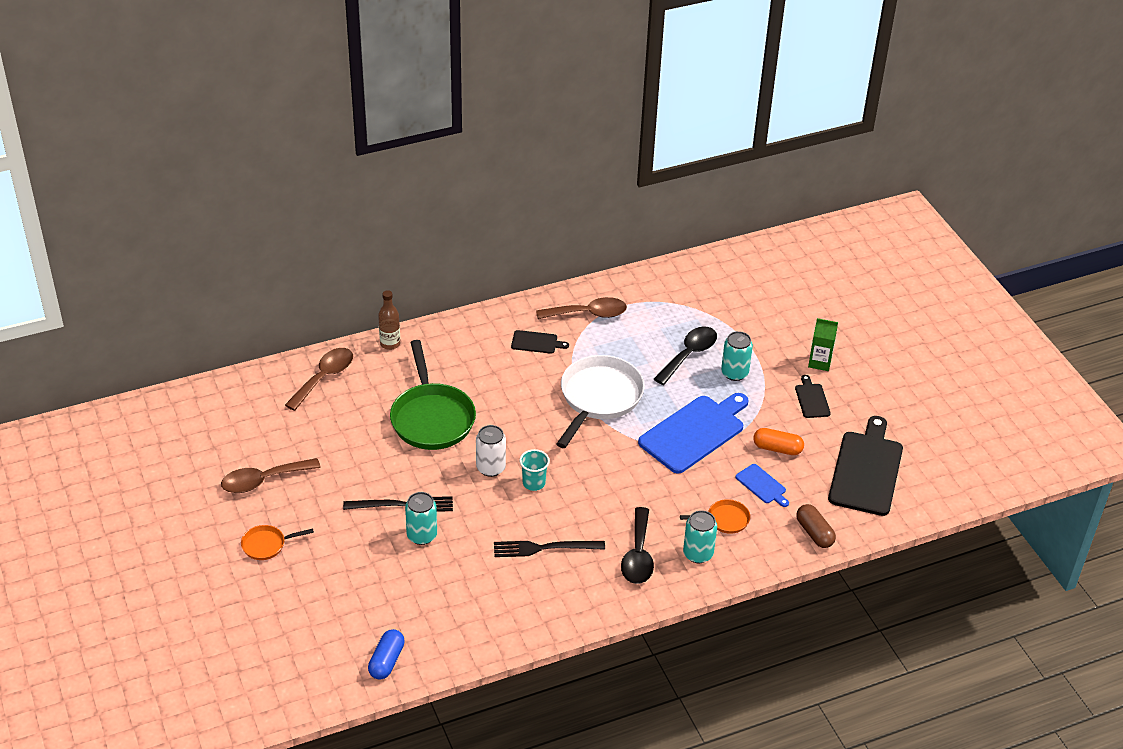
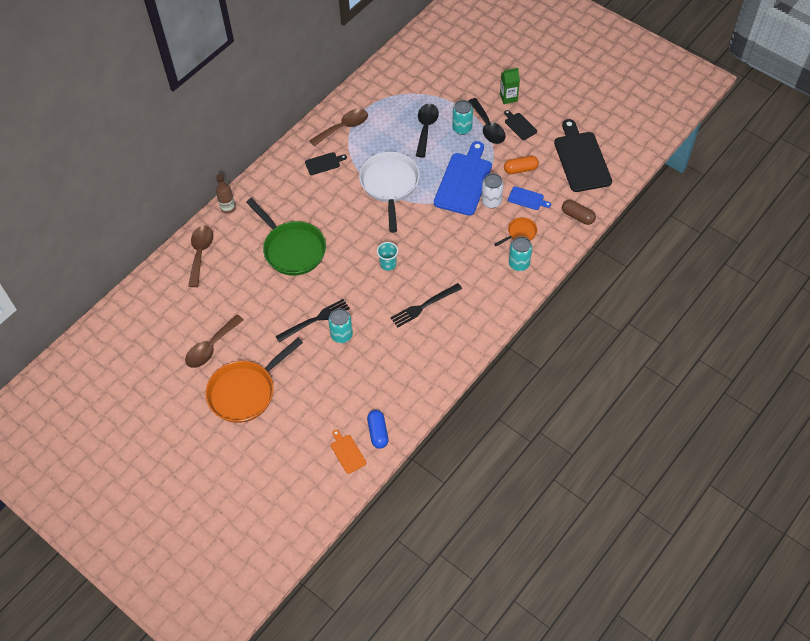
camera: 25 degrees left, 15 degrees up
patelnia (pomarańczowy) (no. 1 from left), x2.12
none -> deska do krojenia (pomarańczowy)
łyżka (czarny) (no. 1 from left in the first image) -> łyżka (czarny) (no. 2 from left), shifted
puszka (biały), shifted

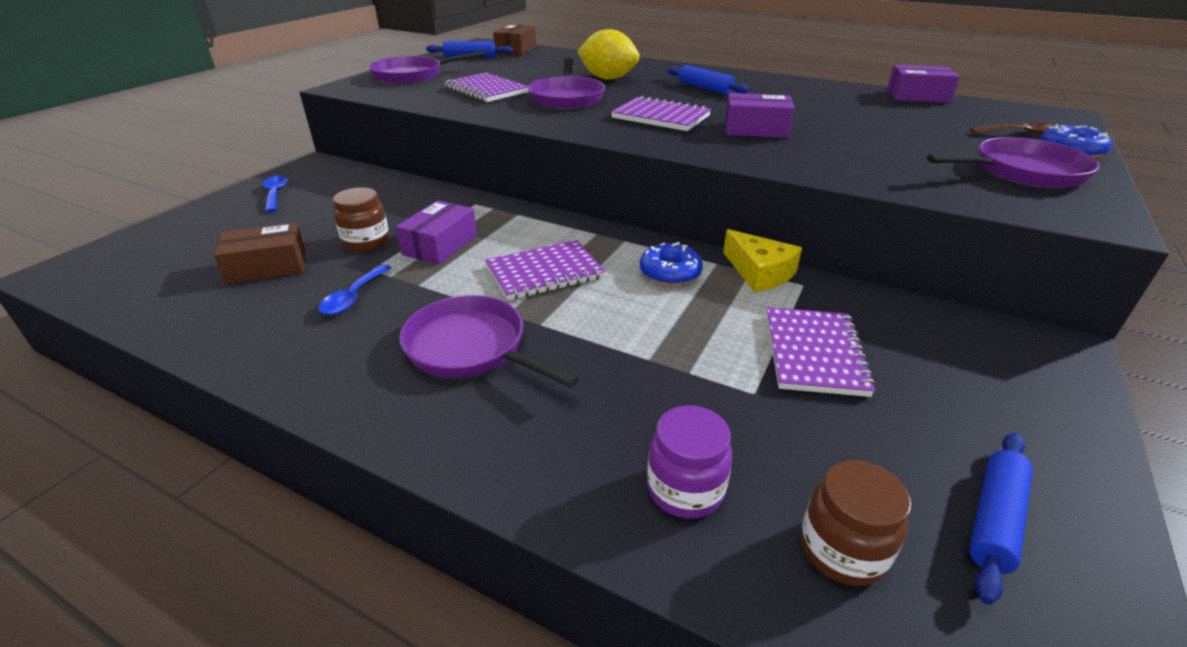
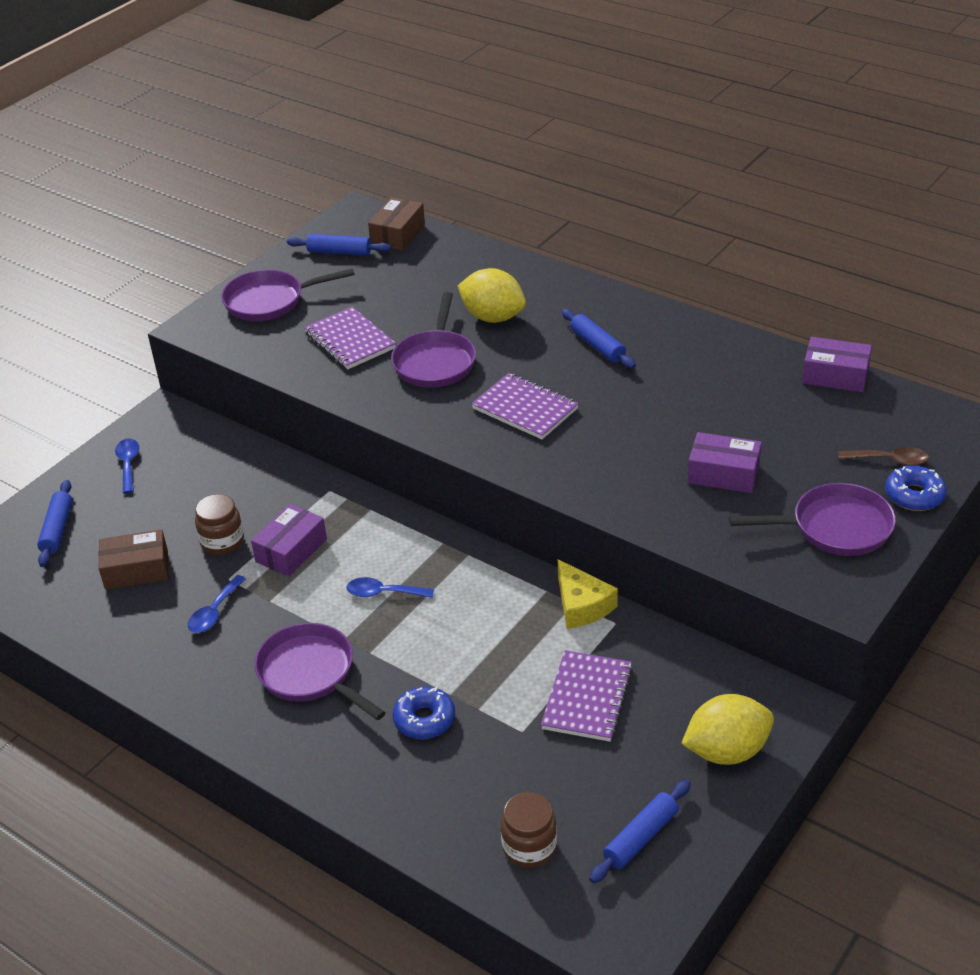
camera: 10 degrees right, 5 degrees up
none -> wałek do ciasta (niebieski) (no. 1 from left)
zeszyt (fioletowy) (no. 2 from left) -> łyżka (niebieski) (no. 3 from left)
donut (niebieski) (no. 1 from left), shifted
none -> cytryna (żółty) (no. 2 from left)
pudełko (fioletowy) (no. 2 from left), shifted
słoik (fioletowy) -> none

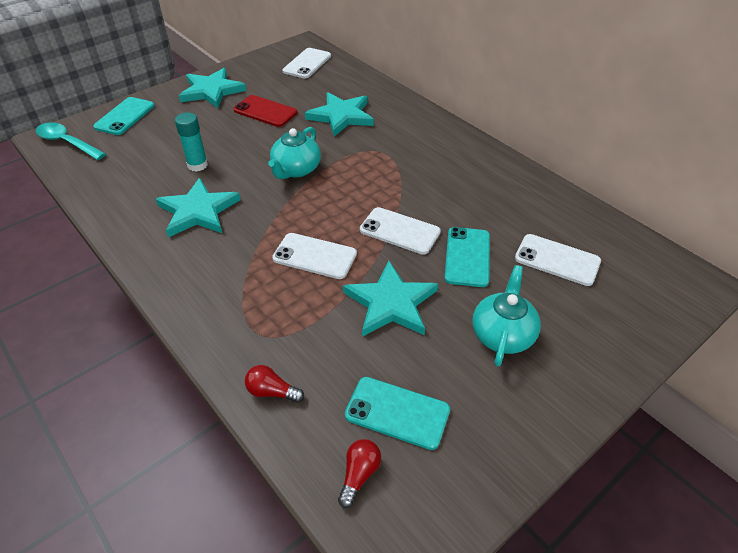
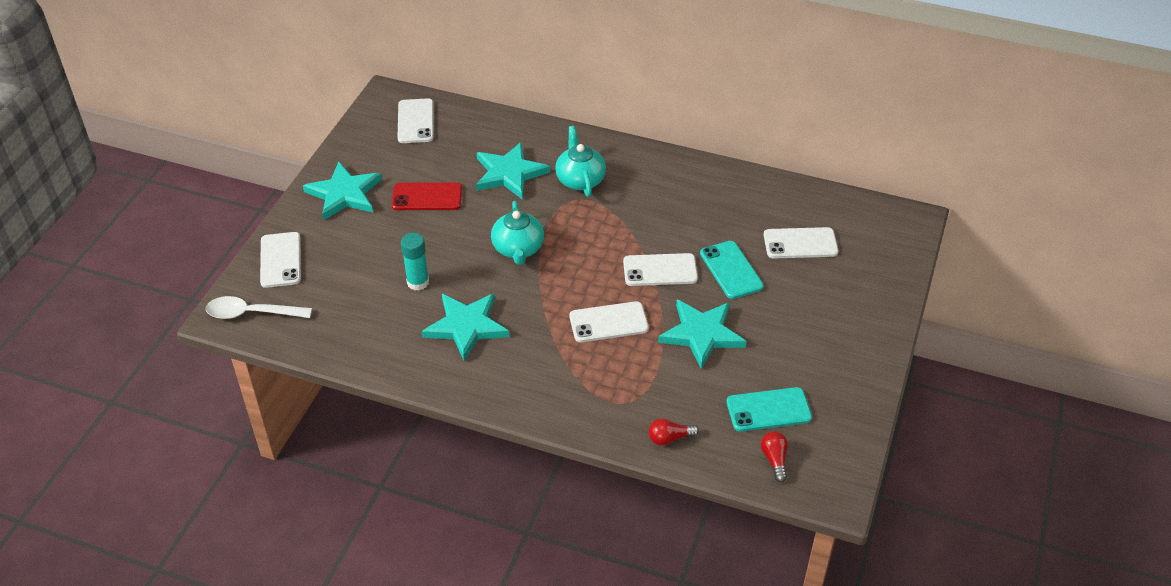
camera: 30 degrees left, 0 degrees up
łyżka (turkusowy) -> łyżka (biały)
telefon (turkusowy) (no. 1 from left) -> telefon (biały) (no. 1 from left)
imbryk (turkusowy) (no. 2 from left), shifted

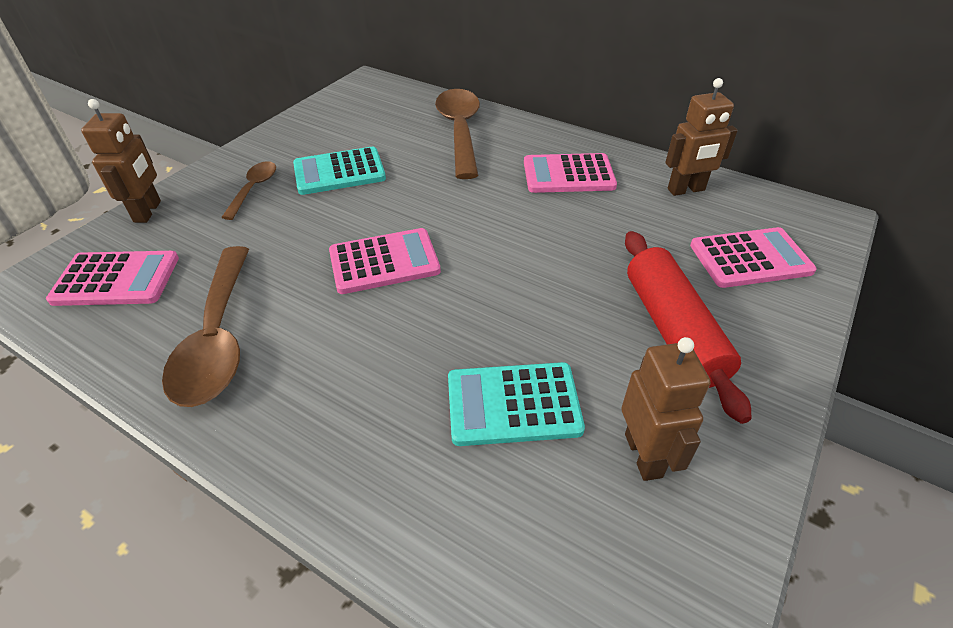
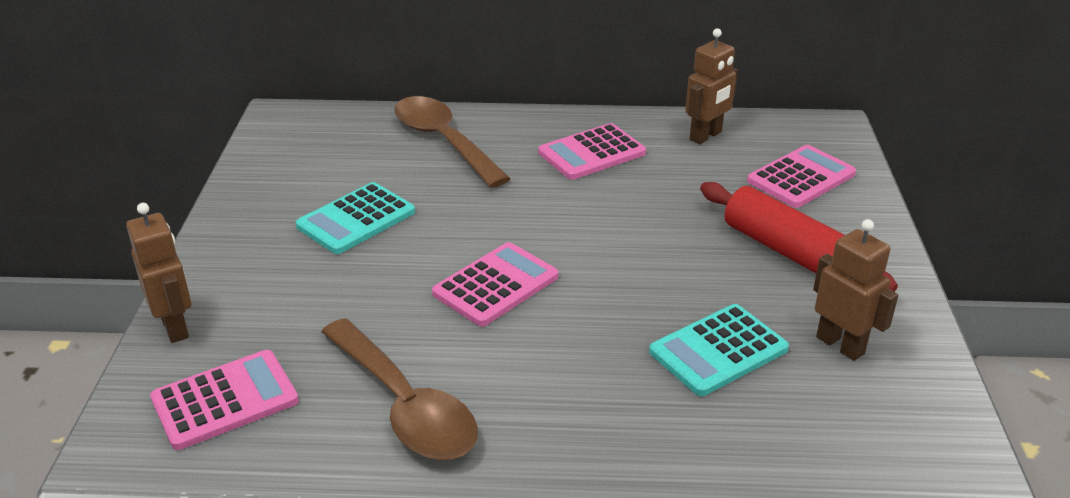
camera: 30 degrees left, 10 degrees down
łyżka (brązowy) (no. 2 from left) -> none

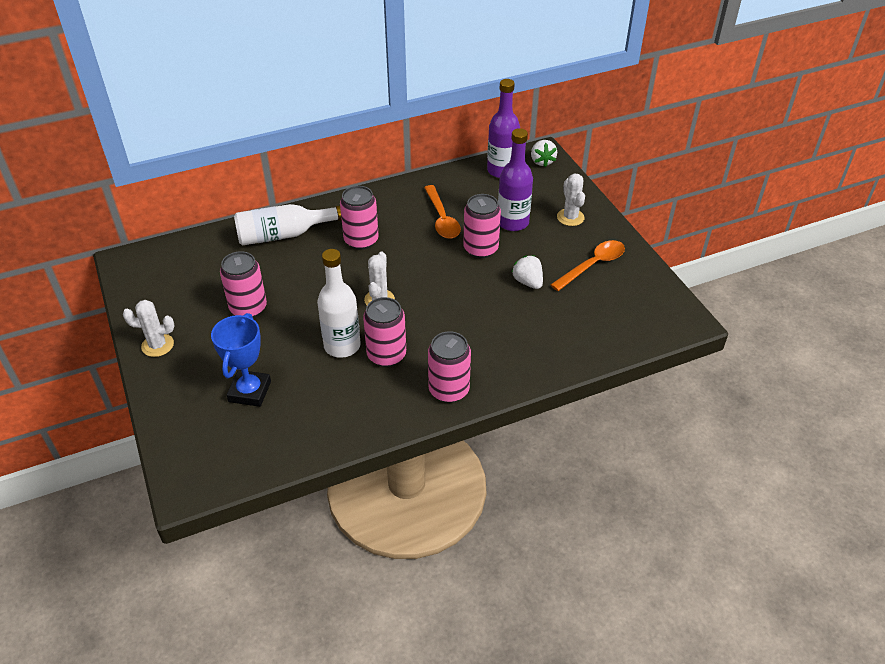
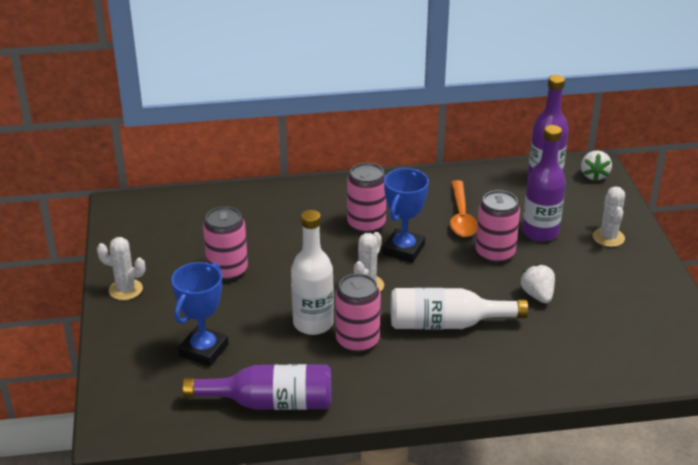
camera: 15 degrees right, 10 degrees down
none -> butelka (fioletowy) (no. 1 from left)
none -> puchar (niebieski) (no. 2 from left)
butelka (biały) (no. 1 from left in the first image) -> butelka (biały) (no. 2 from left), shifted
puszka (różowy) (no. 4 from left) -> none
łyżka (pomarańczowy) (no. 2 from left) -> none

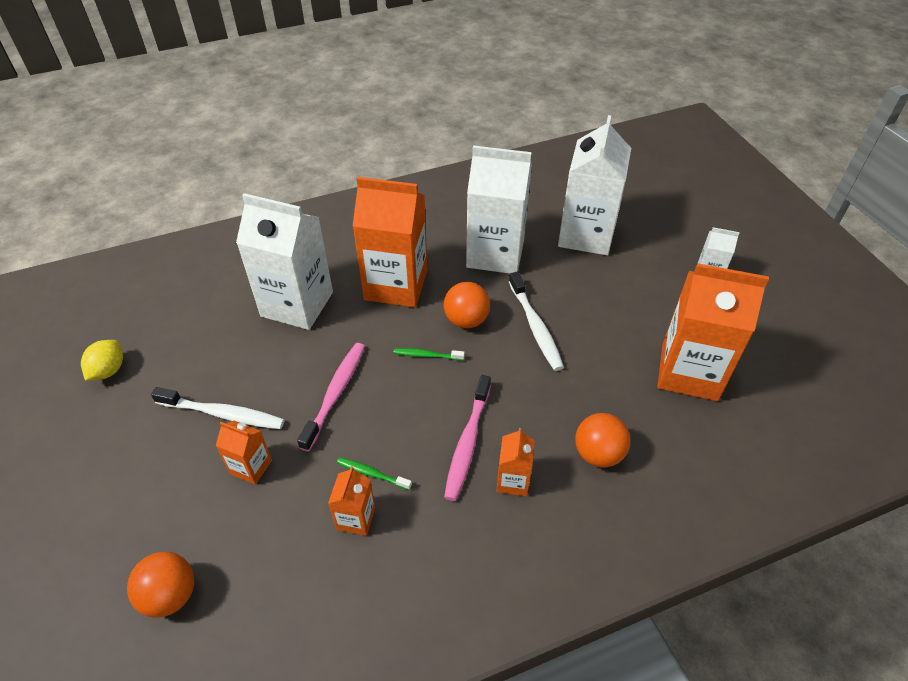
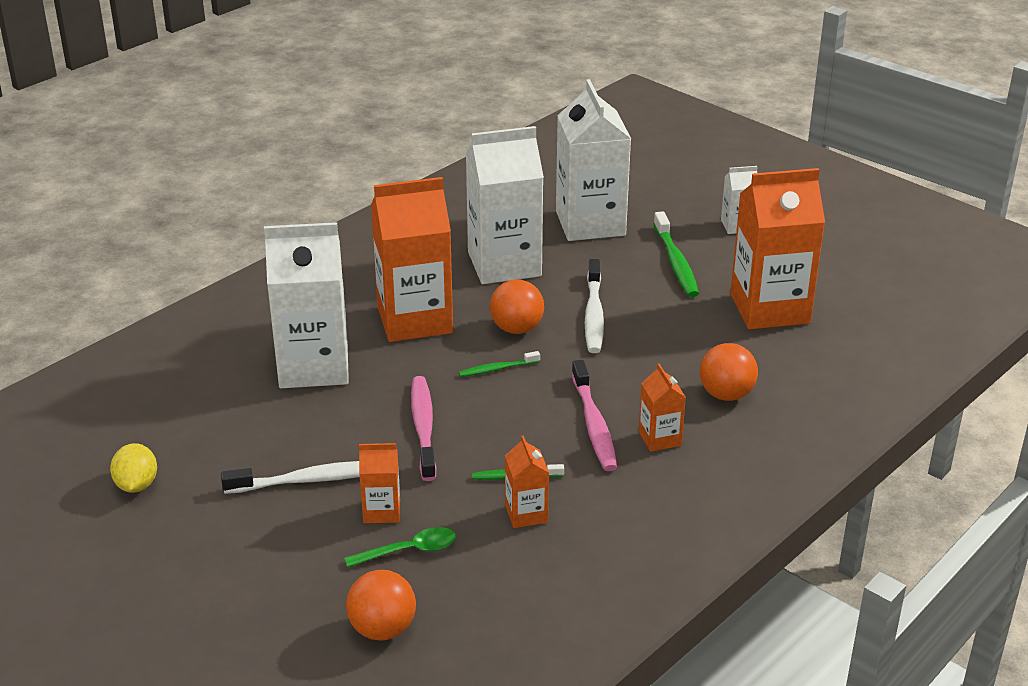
camera: 25 degrees left, 15 degrees down
none -> łyżka (zielony)
szczoteczka do zębów (biały) (no. 2 from left), 45 degrees clockwise
none -> szczoteczka do zębów (zielony) (no. 3 from left)

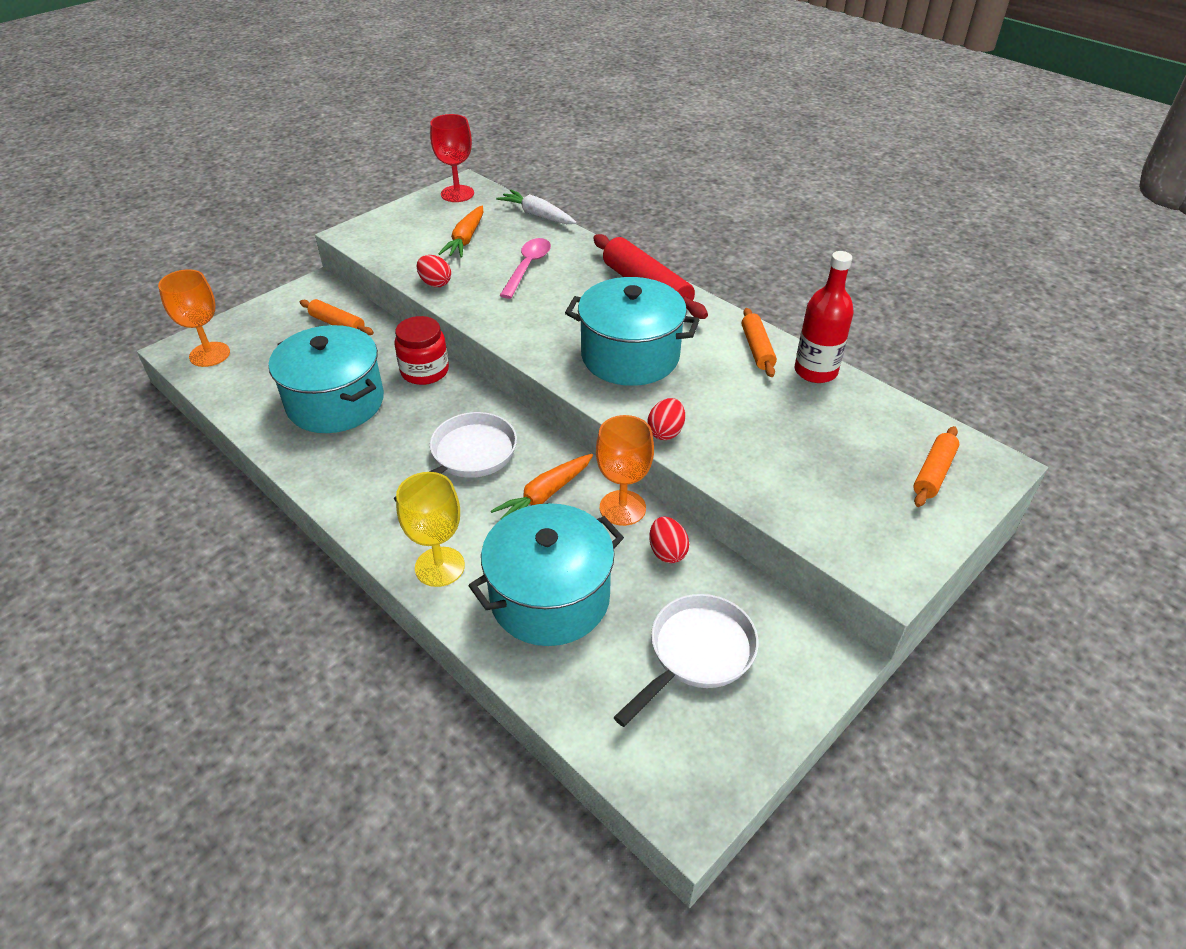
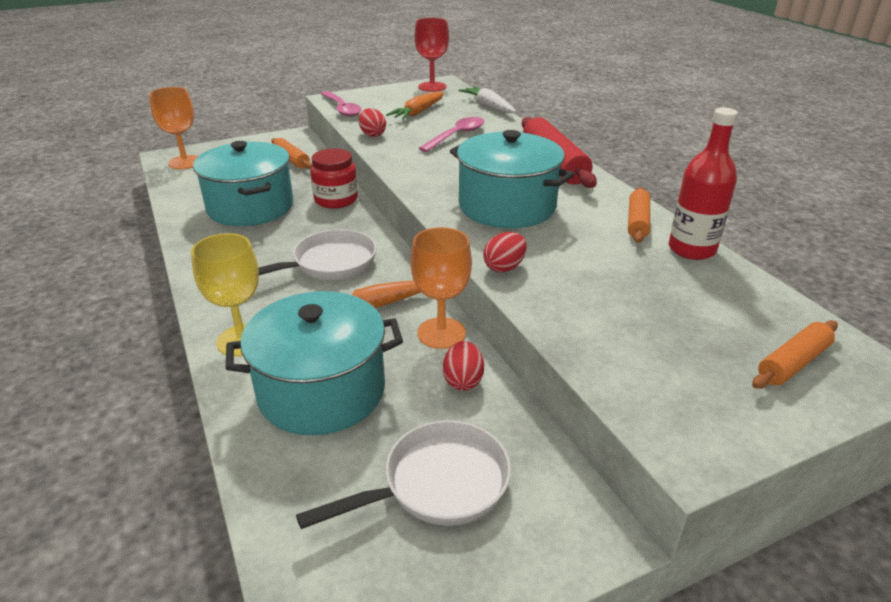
camera: 20 degrees right, 10 degrees down
none -> łyżka (różowy) (no. 1 from left)

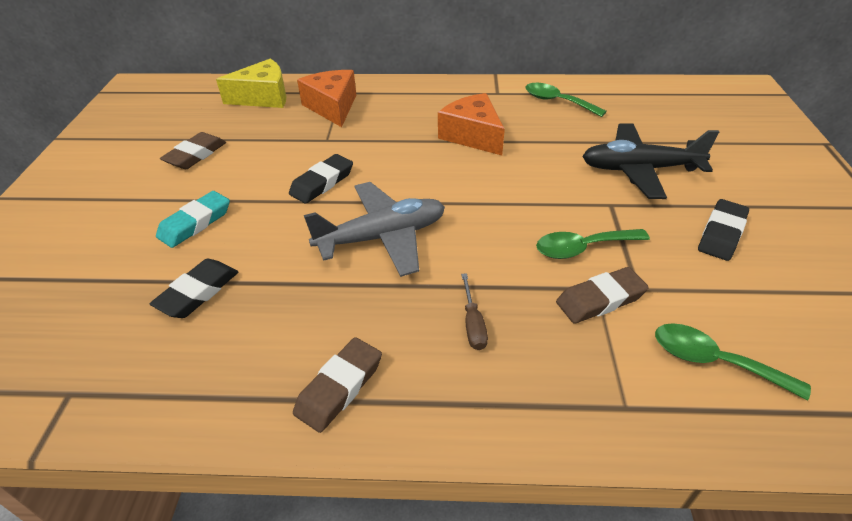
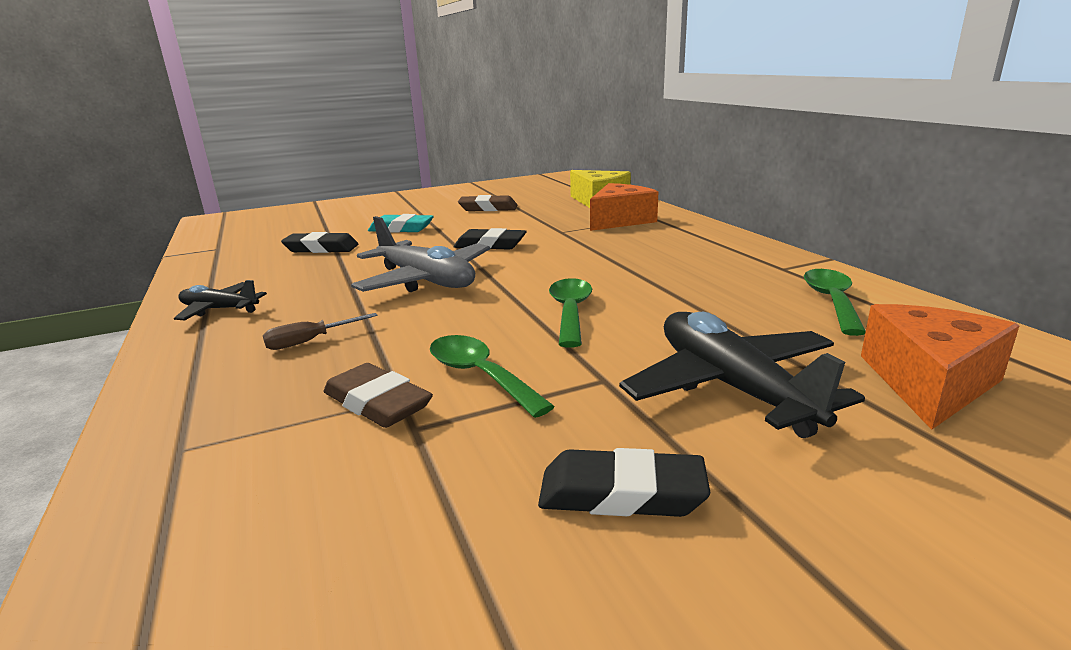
camera: 65 degrees right, 20 degrees down
gumka do mazania (brązowy) (no. 2 from left) -> samolot (czarny) (no. 1 from left)
łyżka (zielony) (no. 3 from left in the first image) -> łyżka (zielony) (no. 2 from left), shifted
ser (pomarańczowy) (no. 2 from left), shifted

